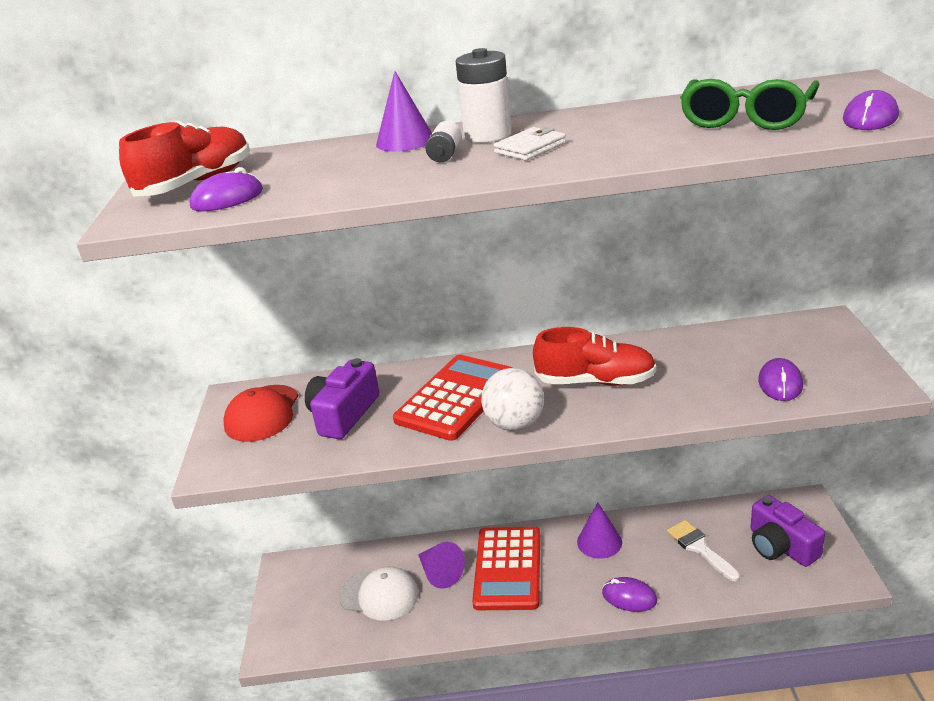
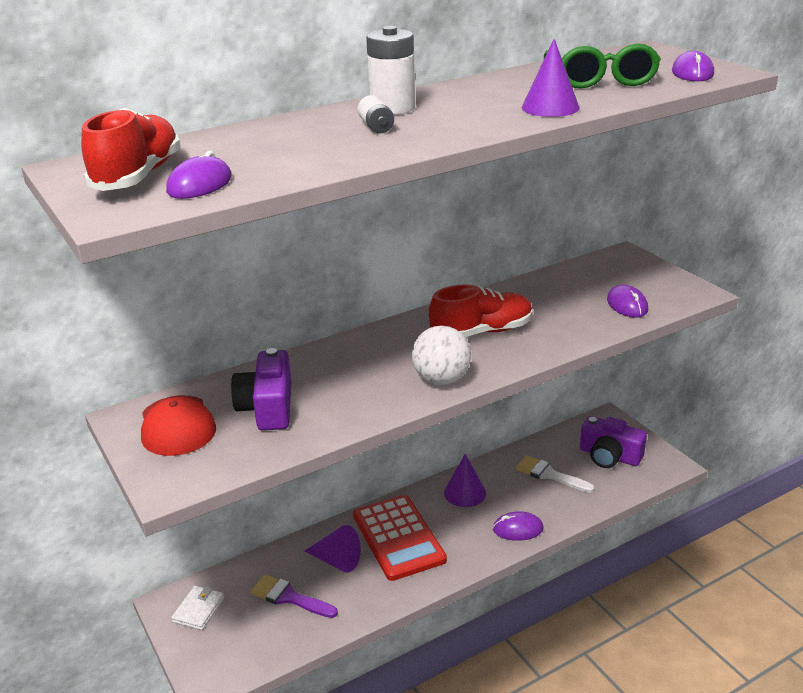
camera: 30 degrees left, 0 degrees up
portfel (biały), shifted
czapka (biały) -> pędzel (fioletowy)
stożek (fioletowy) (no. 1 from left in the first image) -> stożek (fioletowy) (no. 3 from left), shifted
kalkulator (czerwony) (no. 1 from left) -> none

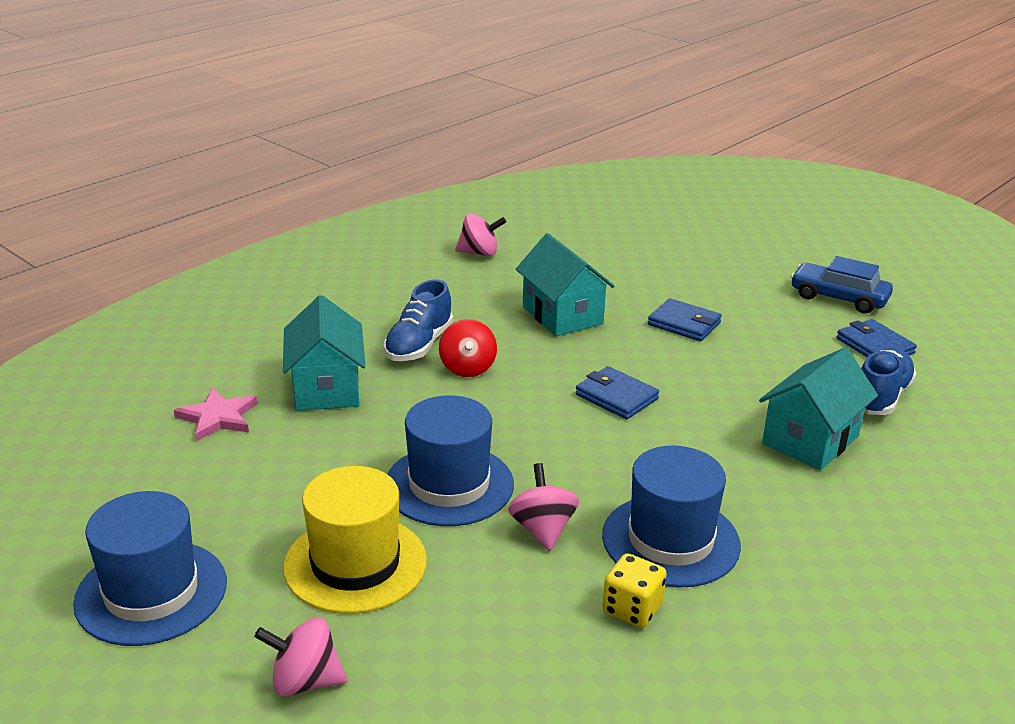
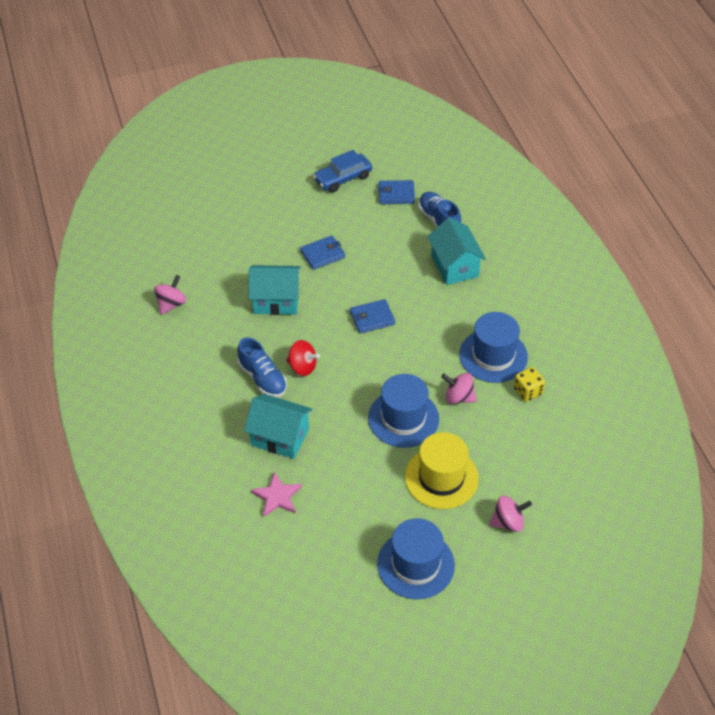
camera: 60 degrees left, 20 degrees up
bączek (różowy) (no. 1 from left in the first image) -> bączek (różowy) (no. 3 from left), 135 degrees counterclockwise

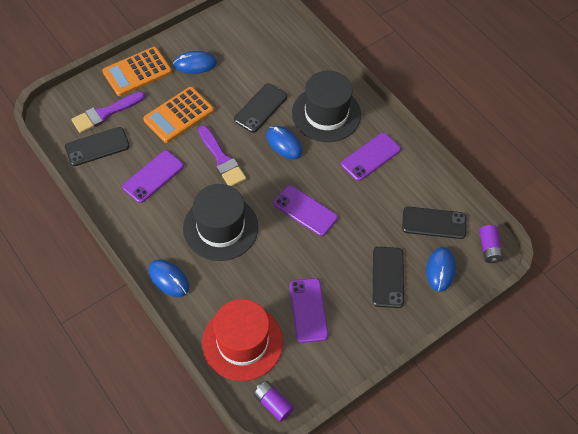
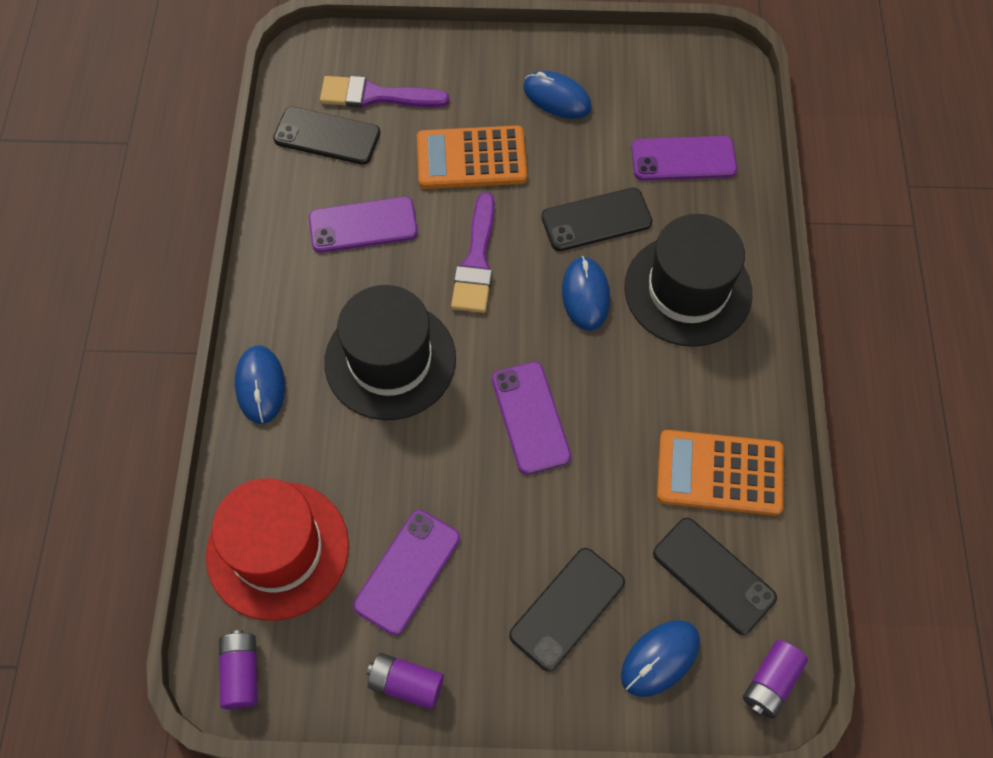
camera: 40 degrees right, 5 degrees up
none -> bateria (fioletowy) (no. 2 from left)
telefon (fioletowy) (no. 4 from left), shifted
kalkulator (pomarańczowy) (no. 1 from left in the first image) -> kalkulator (pomarańczowy) (no. 2 from left), shifted

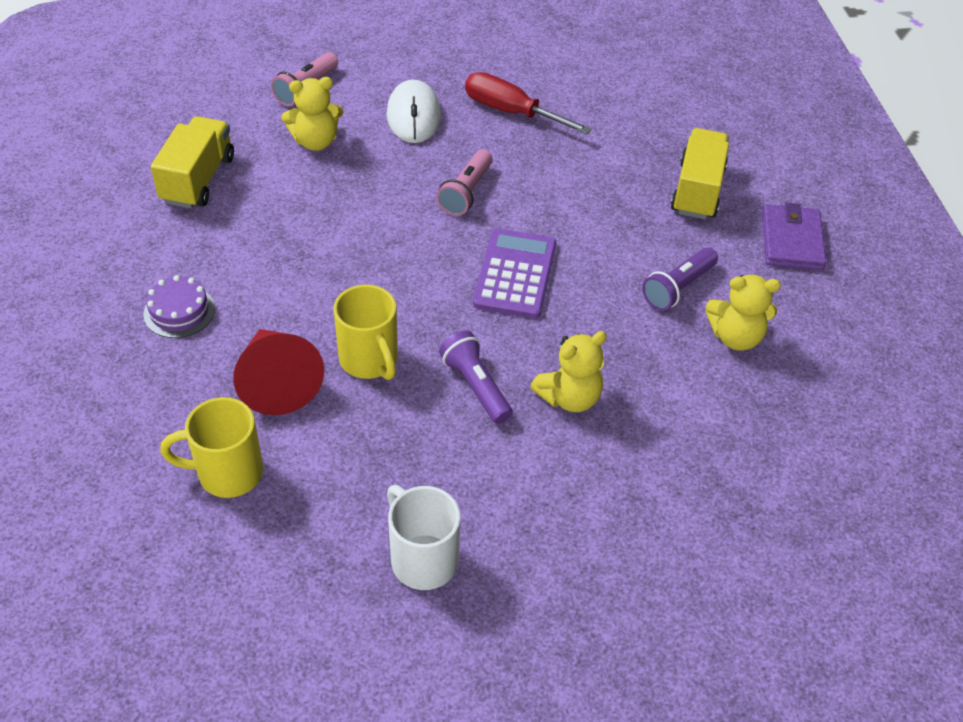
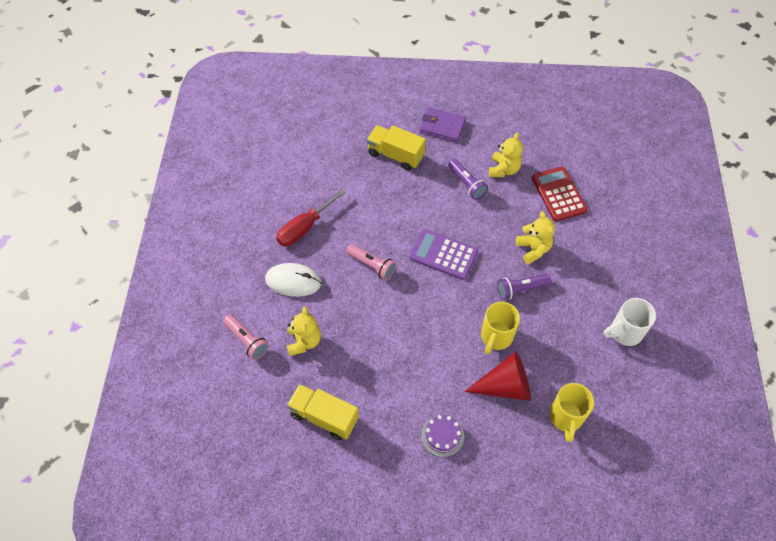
camera: 75 degrees left, 10 degrees up
kubek (żółty) (no. 2 from left in the first image) -> kubek (żółty) (no. 1 from left), 135 degrees clockwise
none -> kalkulator (czerwony)

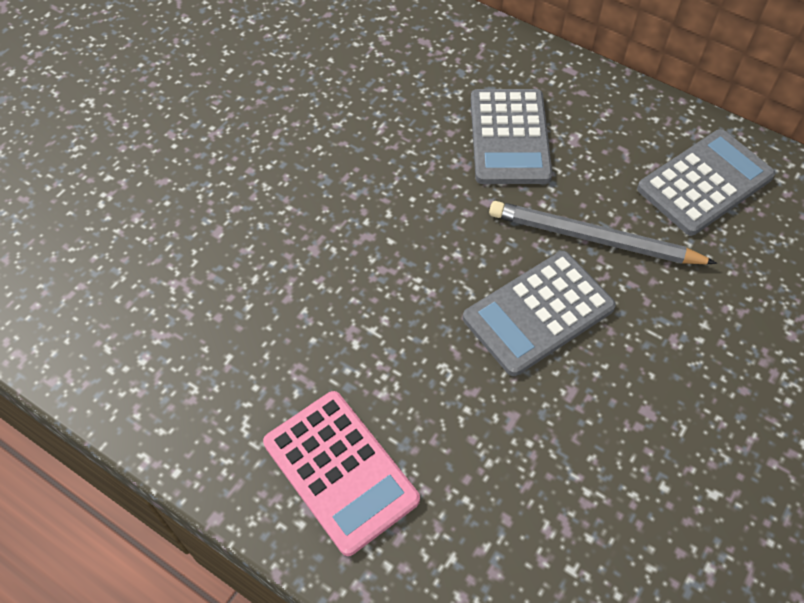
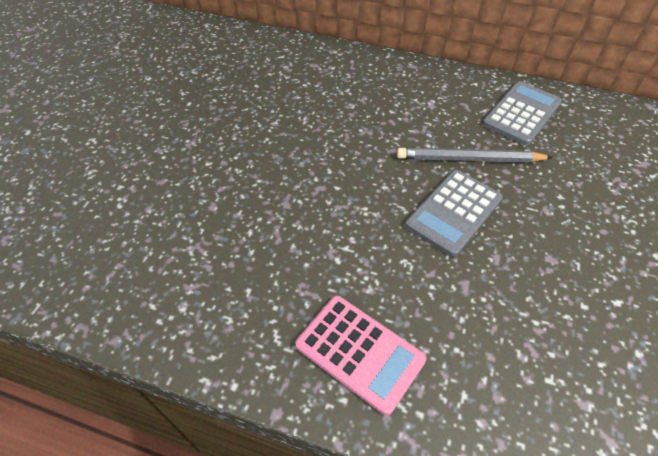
camera: 15 degrees left, 5 degrees down
kalkulator (szary) (no. 1 from left) -> none

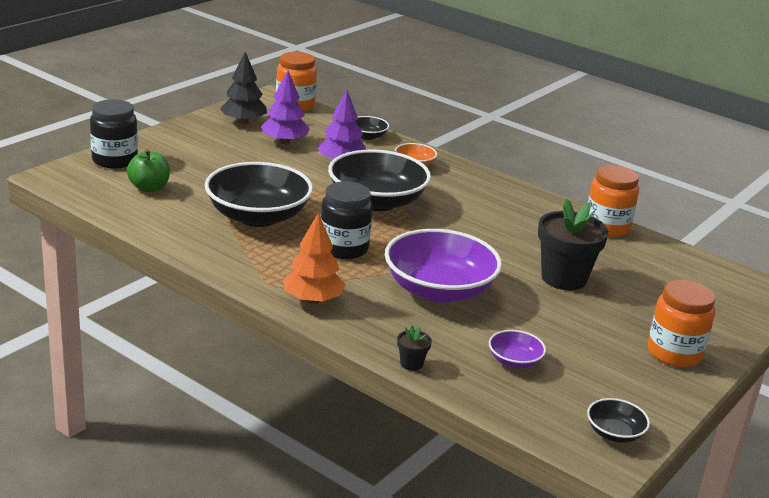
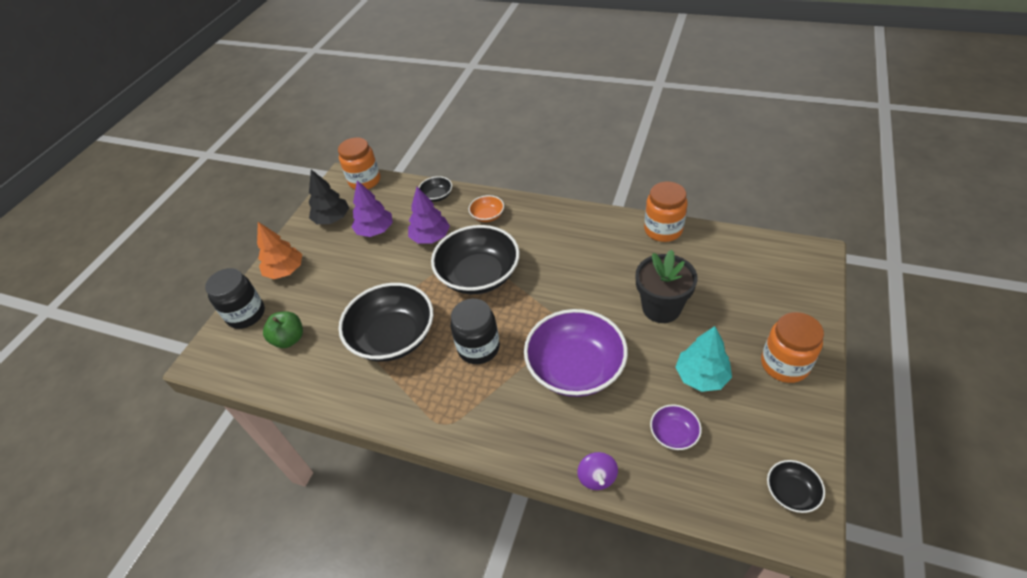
camera: 10 degrees left, 20 degrees up
drzewko (pomarańczowy), shifted
doniczka (czarny) (no. 1 from left) -> bączek (fioletowy)
none -> drzewko (turkusowy)

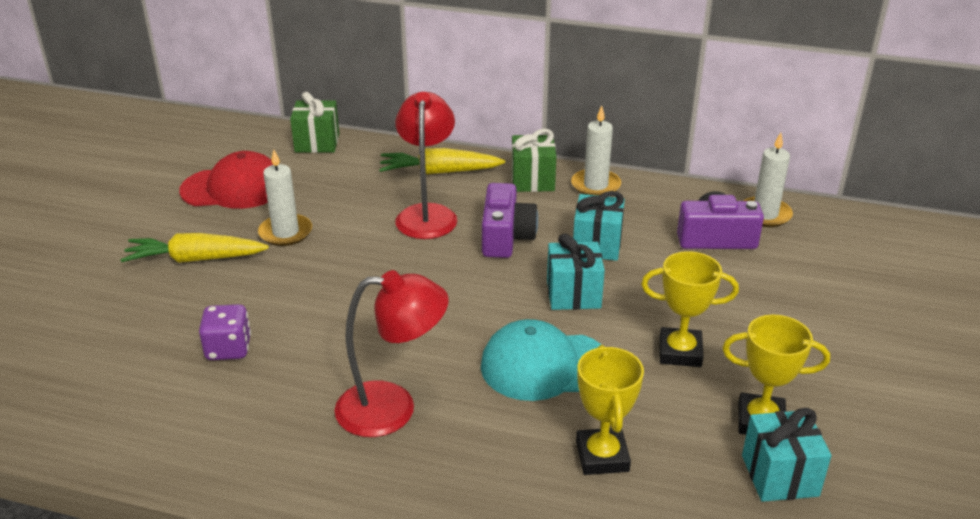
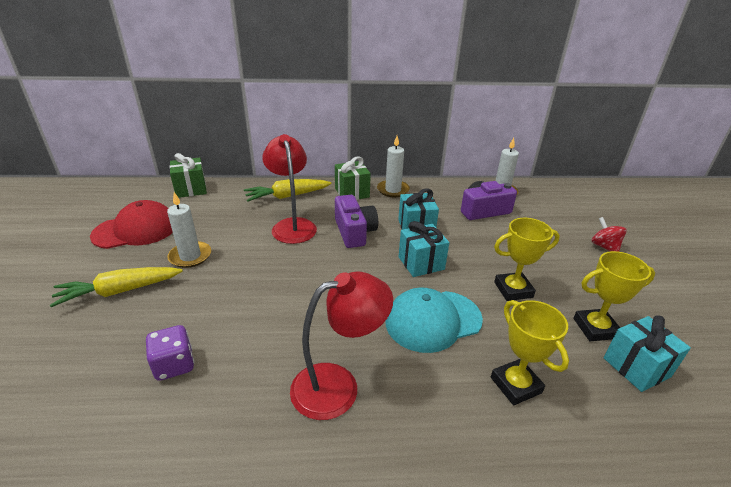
camera: 20 degrees left, 0 degrees up
none -> bączek (czerwony)

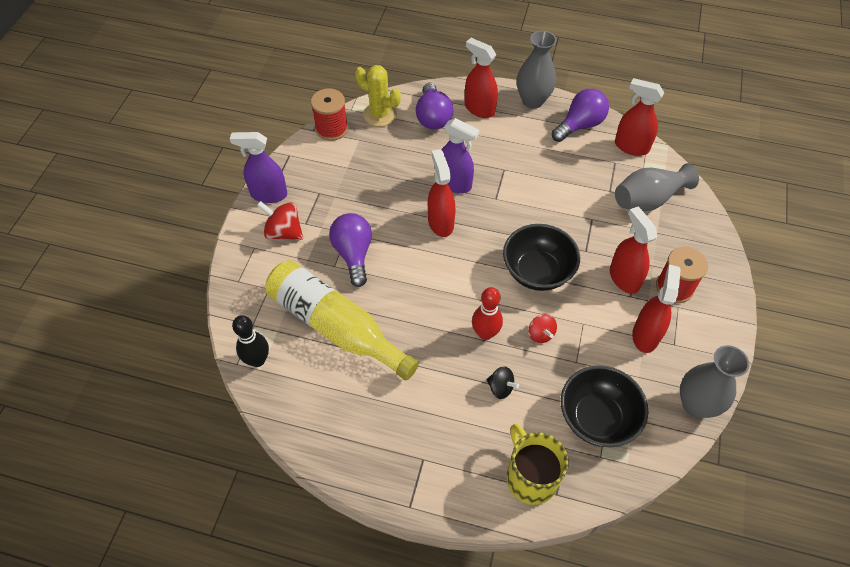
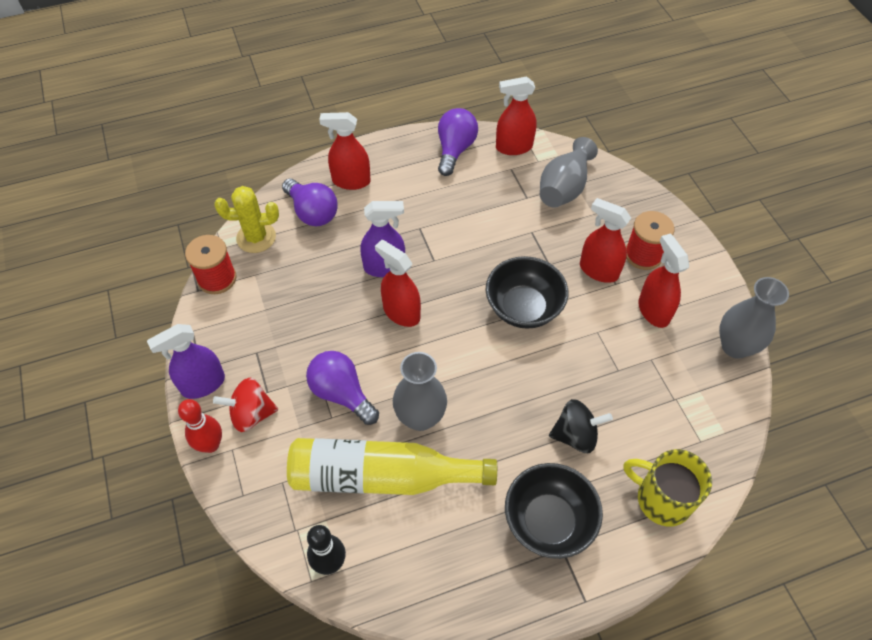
camera: 35 degrees left, 0 degrees up
kręgiel (czerwony), shifted
wazon (szary) (no. 1 from left), shifted
miska (czarny) (no. 2 from left), shifted
bączek (czarny), x1.57
bączek (czerwony) (no. 2 from left) -> none

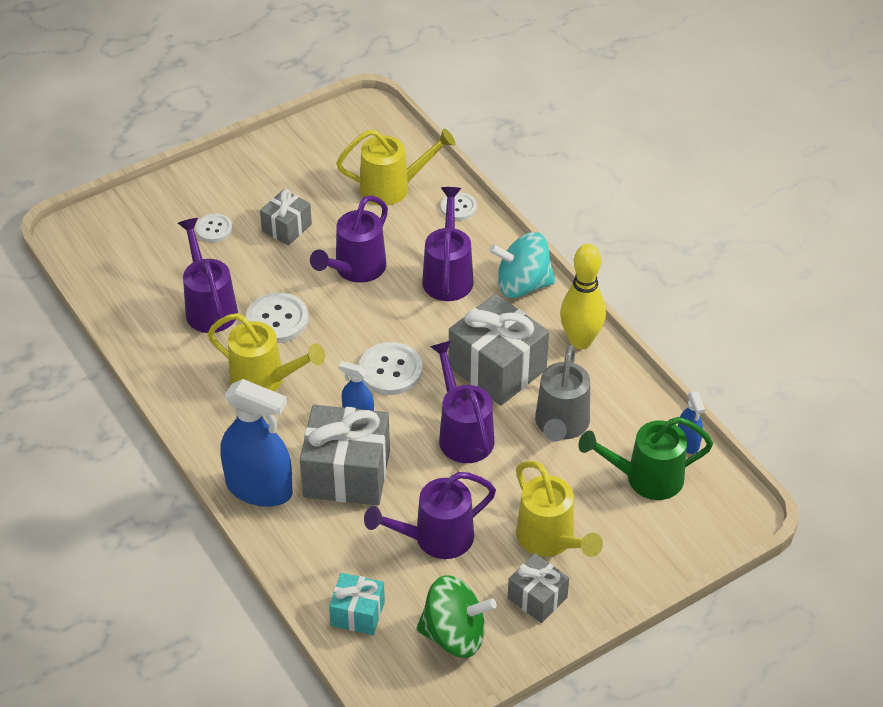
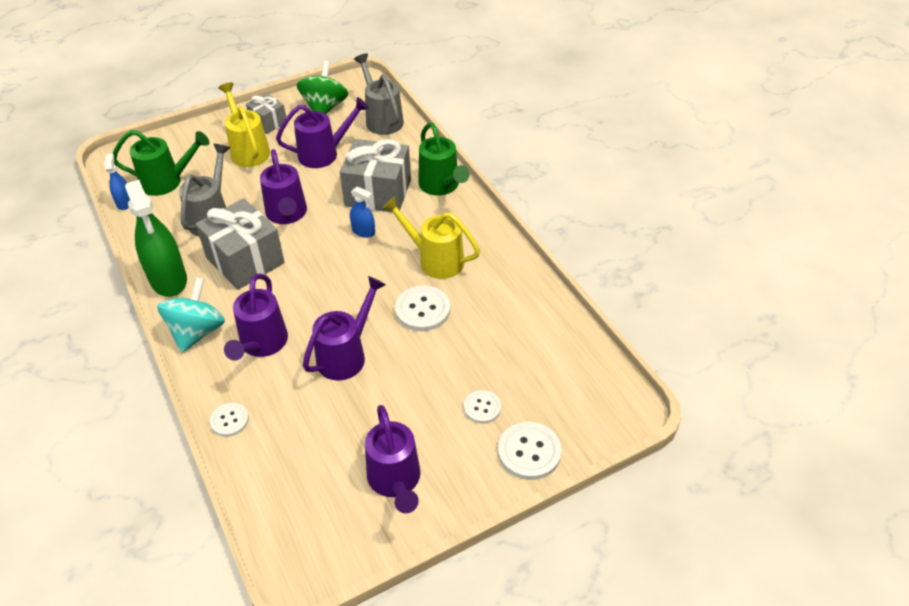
camera: 175 degrees left, 0 degrees up
kręgiel (żółty) -> spryskiwacz (zielony)
bączek (turkusowy), 75 degrees counterclockwise
bączek (zielony), 90 degrees clockwise
prezent (turkusowy) -> konewka (szary) (no. 2 from left)
konewka (fioletowy) (no. 1 from left in the first image) -> konewka (fioletowy) (no. 5 from left), shifted
spryskiwacz (niebieski) (no. 1 from left) -> konewka (zielony) (no. 2 from left)
guzik (biały) (no. 3 from left in the first image) -> guzik (biały) (no. 4 from left), shifted
prezent (szary) (no. 1 from left) -> none
konewka (żółty) (no. 2 from left) -> none

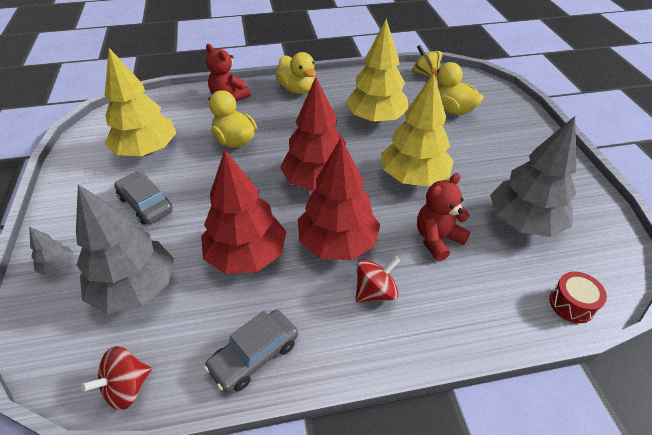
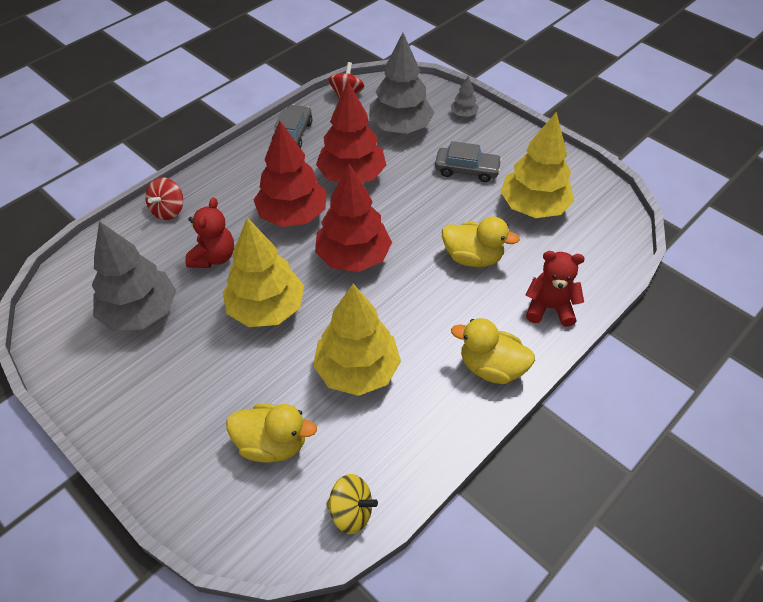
camera: 145 degrees right, 5 degrees up
bączek (czerwony) (no. 2 from left in the first image) -> bączek (czerwony) (no. 1 from left), shifted
bęben (czerwony) -> none

